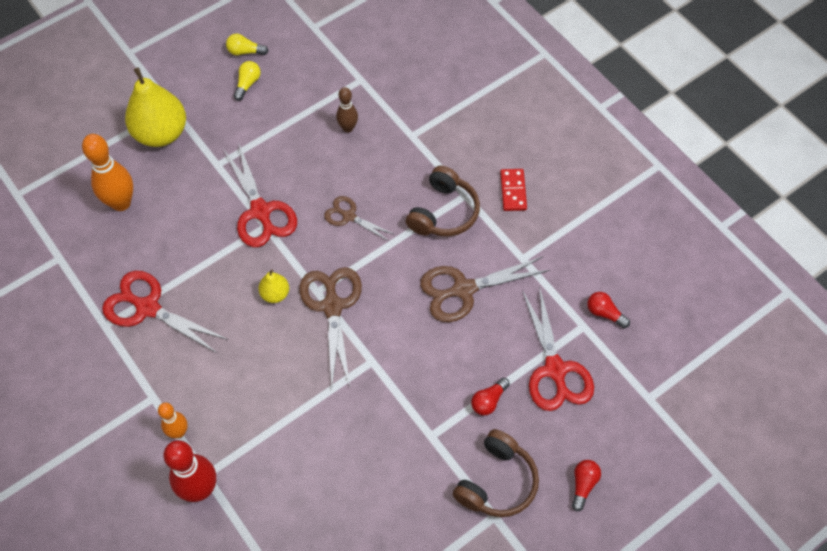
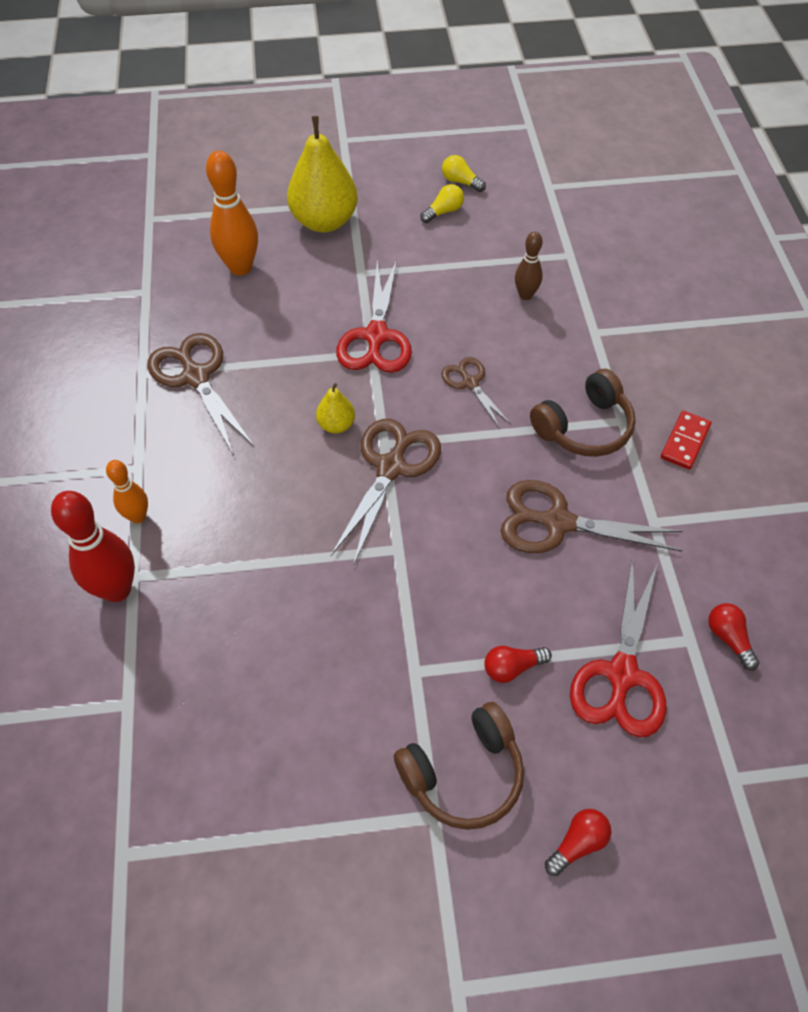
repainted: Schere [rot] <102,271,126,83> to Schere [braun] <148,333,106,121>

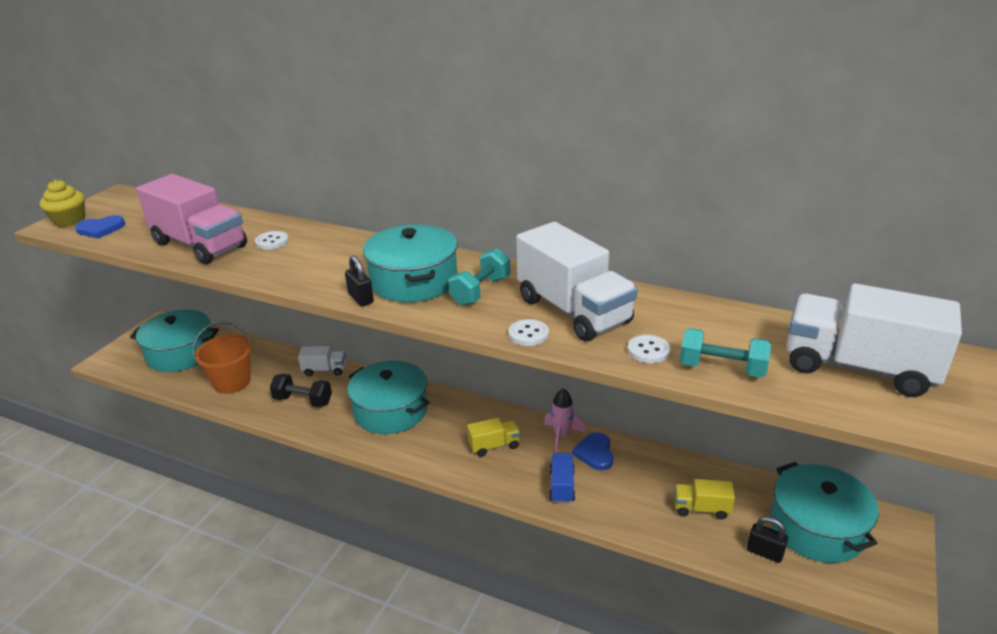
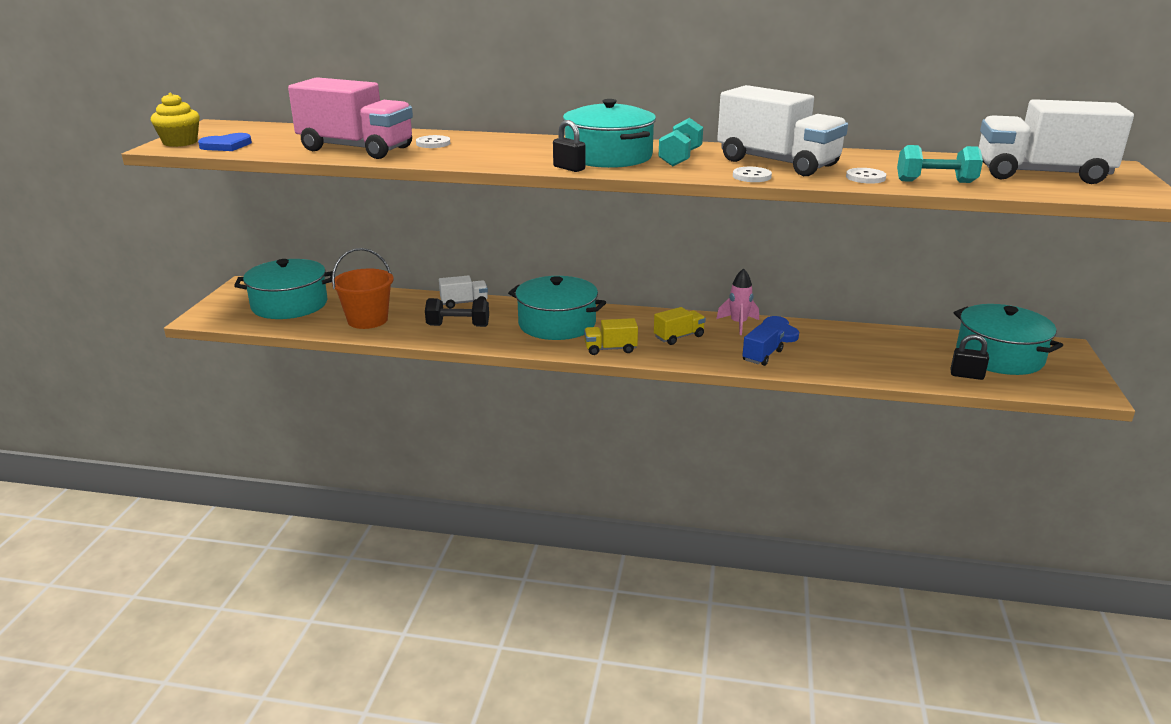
shifted: Lastwagen [gelb] <674,479,61,40> to <584,318,54,37>
rotated: Lastwagen [blau] <549,453,26,50> = <742,325,42,41> 45 degrees clockwise

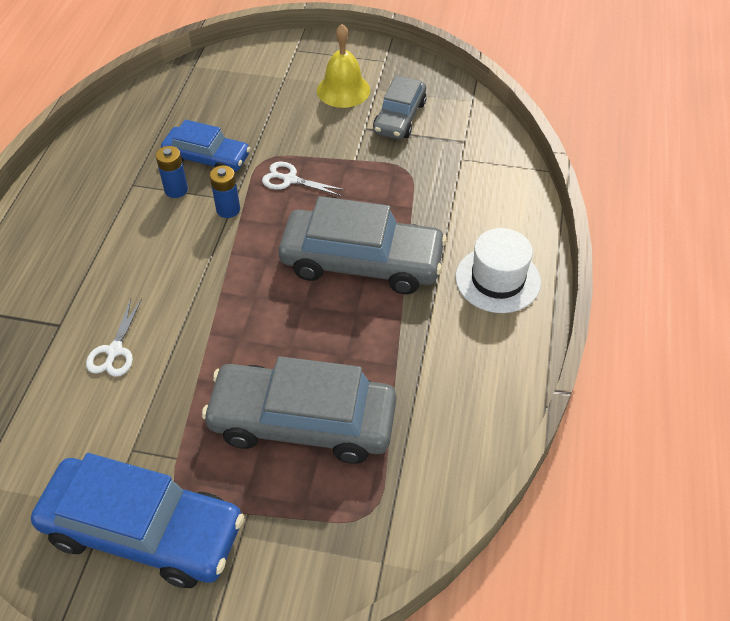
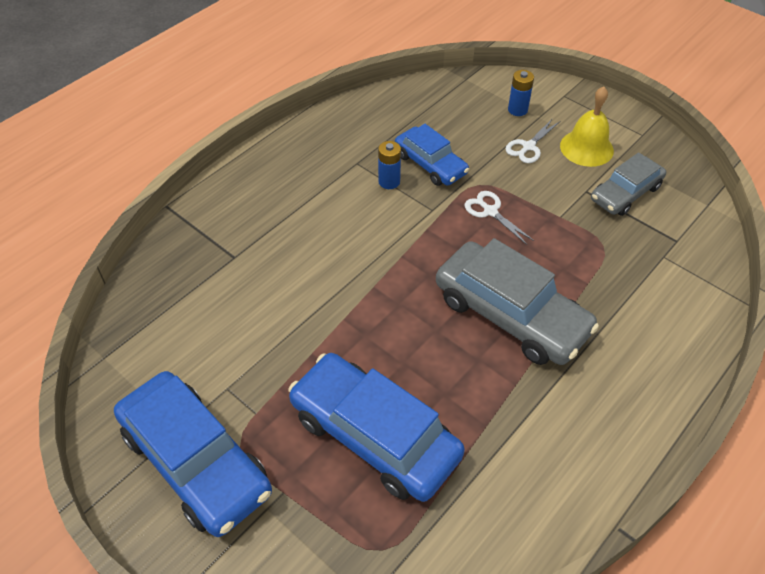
gone: Hut [weiß] <455,228,86,85>
shifted: Schere [weiß] <86,298,56,79> to <506,118,54,45>; Batterie [blau] <210,165,30,53> to <508,70,26,46>
repainted: Auto [grau] <202,356,194,108> to Auto [blau] <288,353,177,149>

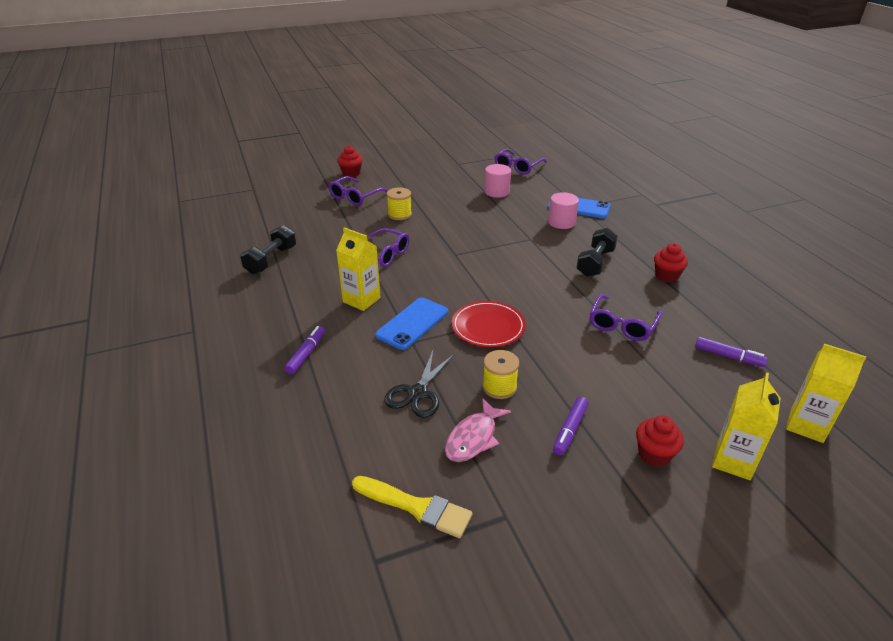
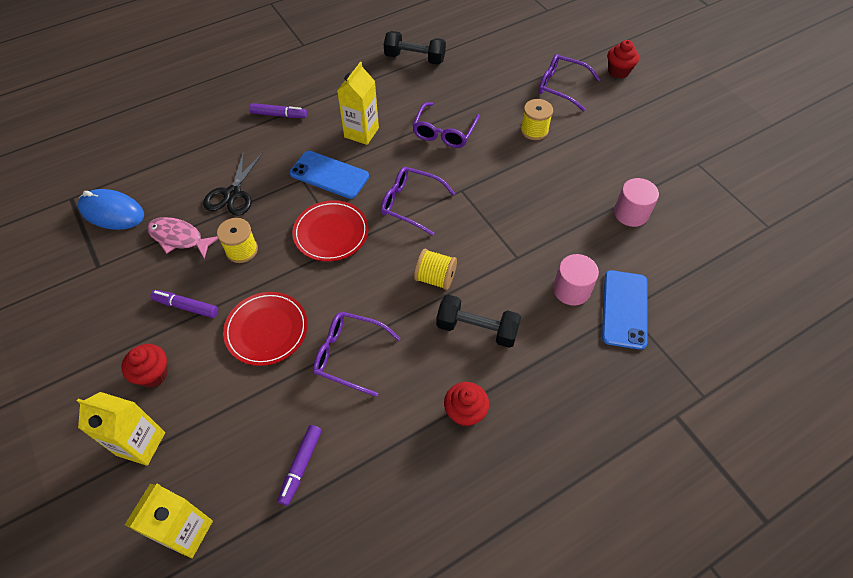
new: Teller [rot] <223,292,85,74>; Garnrolle [gelb] <414,249,43,41>
shifted: Brille [lila] <494,149,53,26> to <381,167,75,69>
swapped: Pinsel [gelb] <352,476,121,62> to Computermaus [blau] <78,189,66,41>
rotated: Schere [schwarz] <384,351,71,67> = <203,150,60,66> 90 degrees counterclockwise

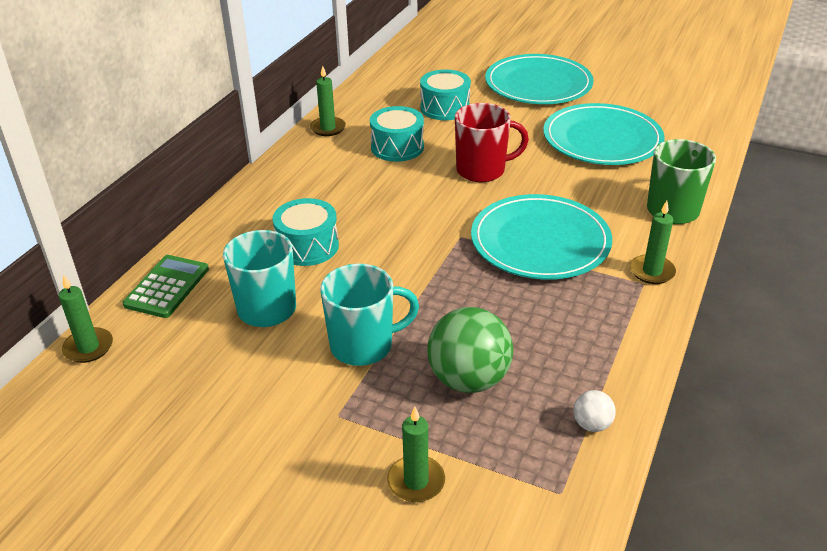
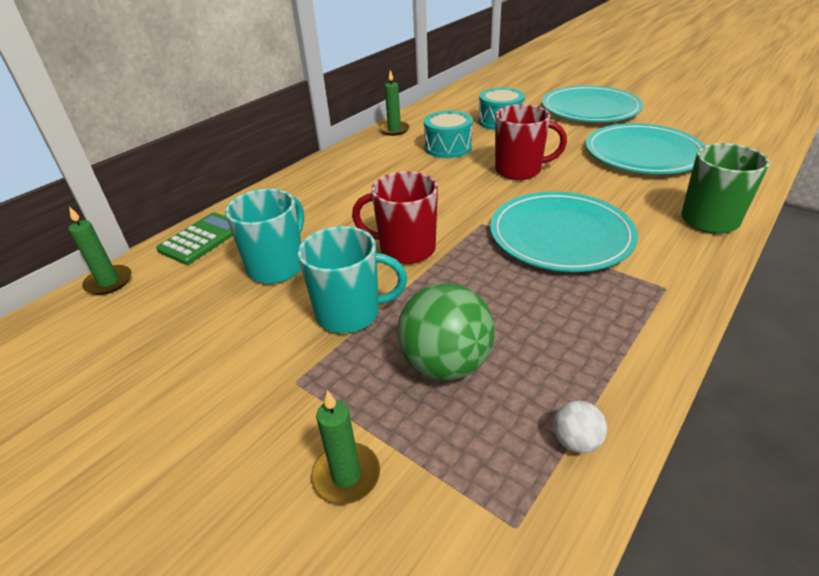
gone: Trommel [türkis] <272,198,67,68>; Kerze [grün] <630,201,46,83>
new: Tasse [rot] <352,171,86,93>

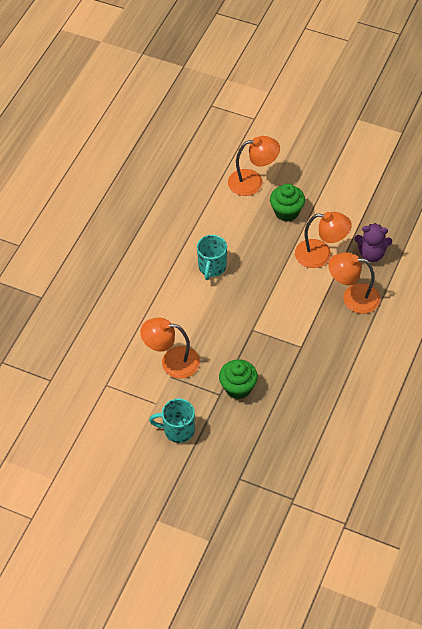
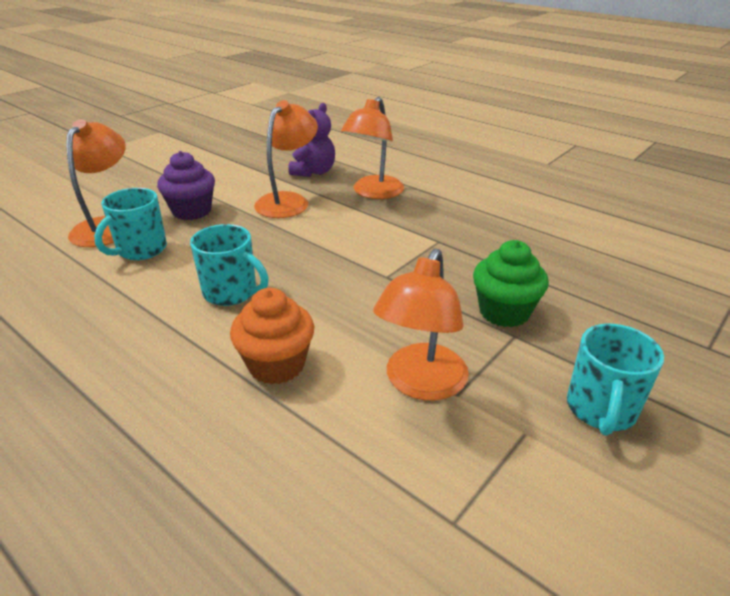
new: Tasse [türkis] <94,188,73,72>; Muffin [orange] <230,288,84,96>
repainted: Muffin [grün] <270,184,35,37> to Muffin [lila] <157,151,58,69>

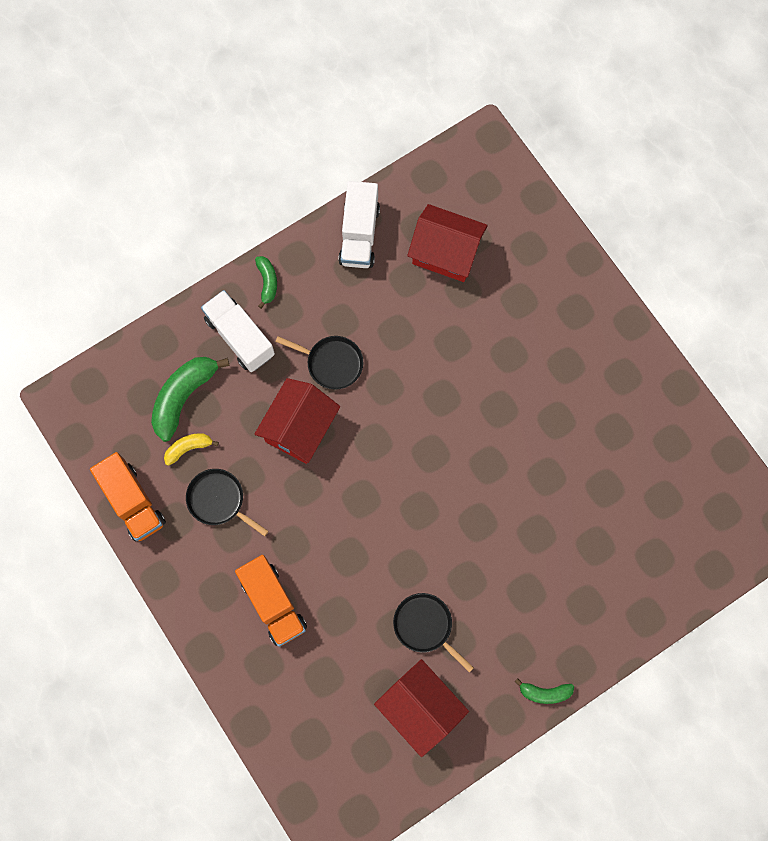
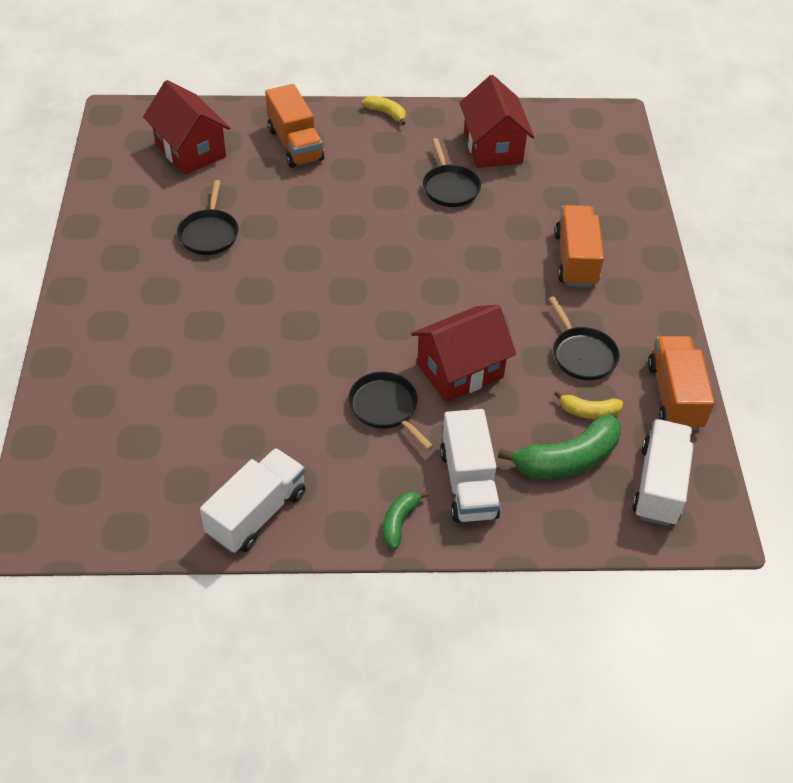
new: Pfanne [schwarz] <177,180,62,75>; Lastwagen [orange] <265,84,59,84>; Lastwagen [weiß] <632,419,62,107>
shifted: Haus [rot] <407,204,81,78> to <143,80,88,95>
repainted: Banane [grün] <515,679,59,25> to Banane [gelb] <362,96,44,29>

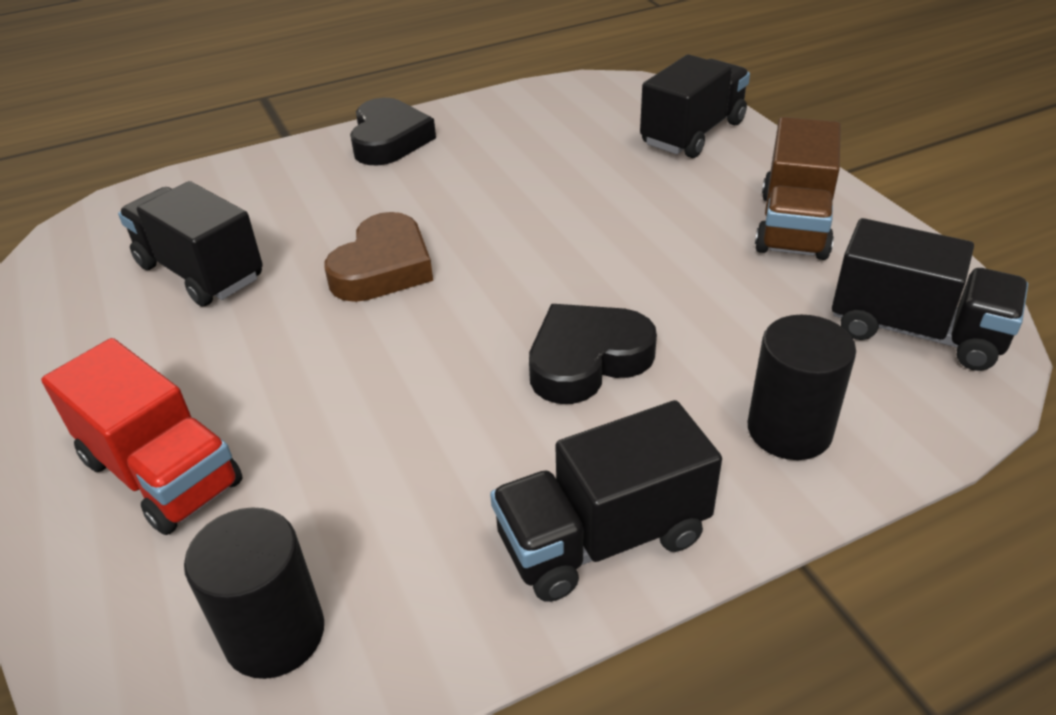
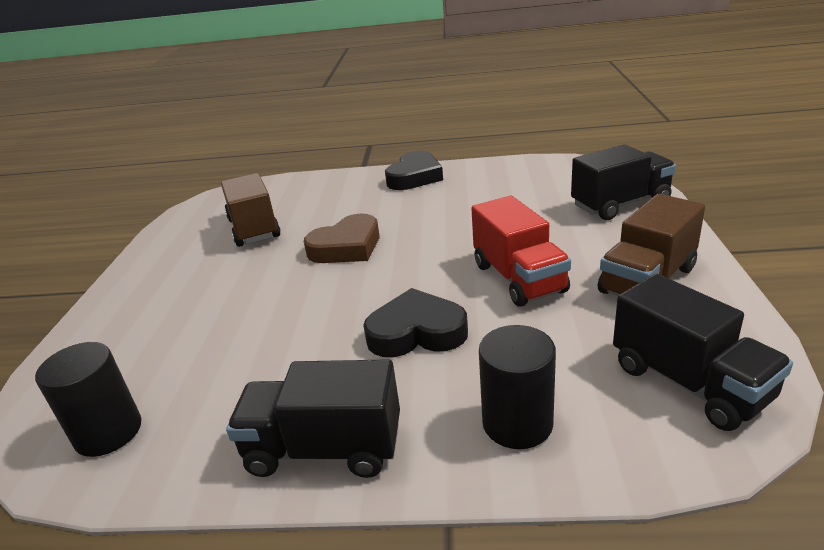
shifted: Lastwagen [rot] <41,338,202,197> to <471,196,100,111>
repainted: Lastwagen [schwarz] <118,181,145,126> to Lastwagen [braun] <221,173,60,74>

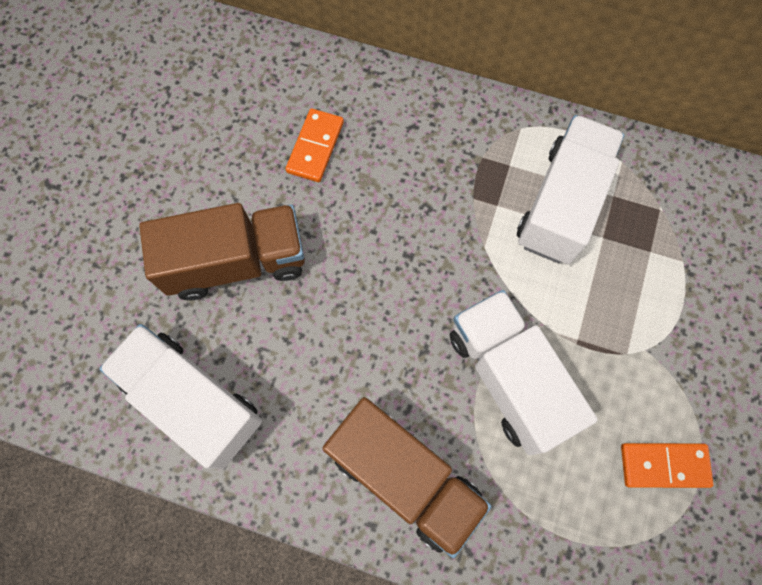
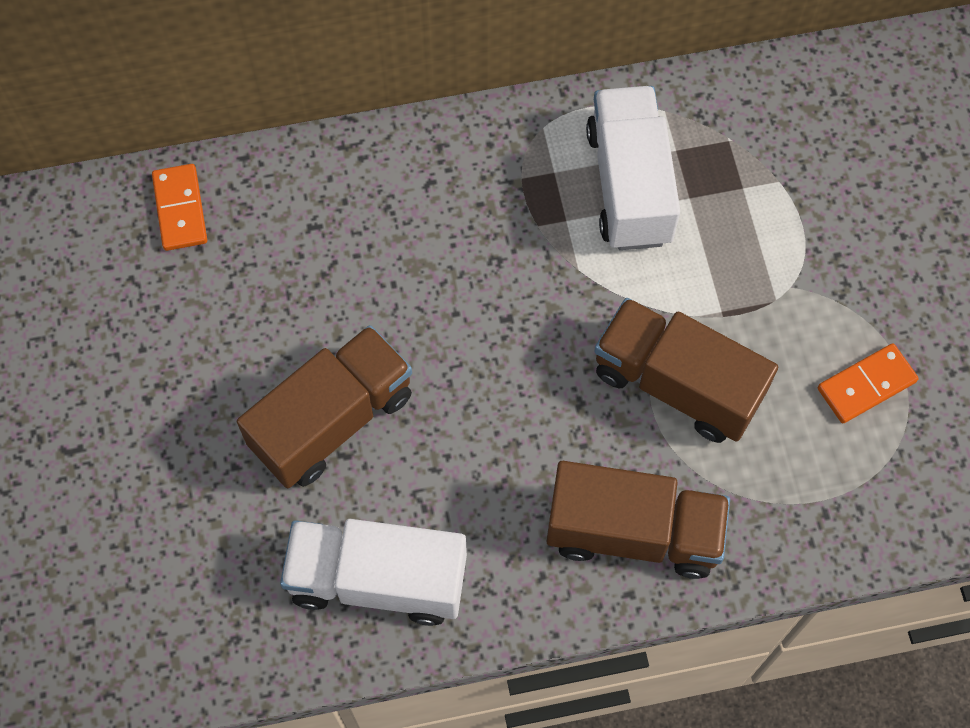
shifted: Dominostein [orange] <286,109,58,73> to <152,164,55,87>
repainted: Lastwagen [weiß] <450,290,148,165> to Lastwagen [braun] <594,298,184,145>

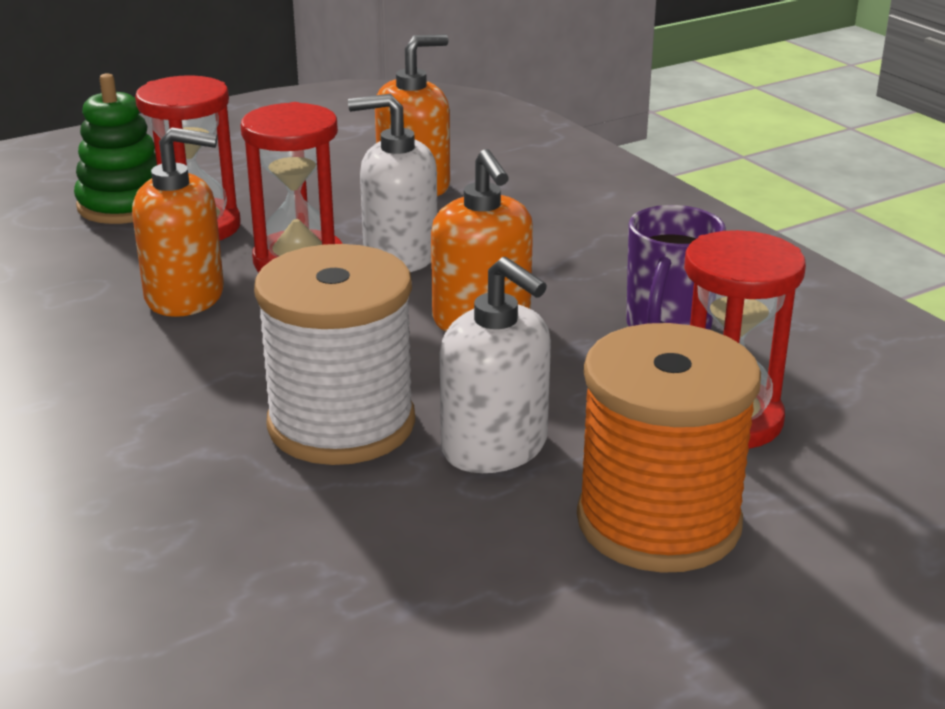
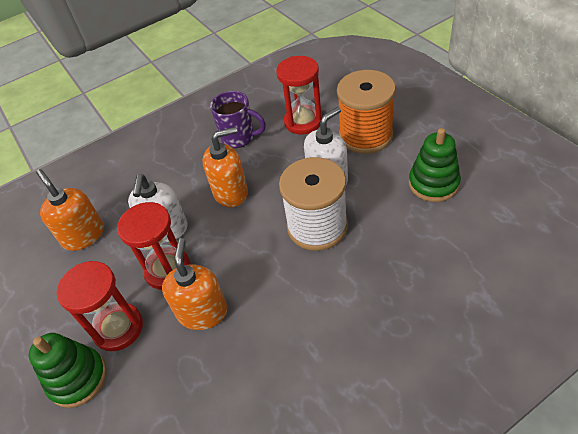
new: Stapelspielzeug [grün] <409,128,52,74>

